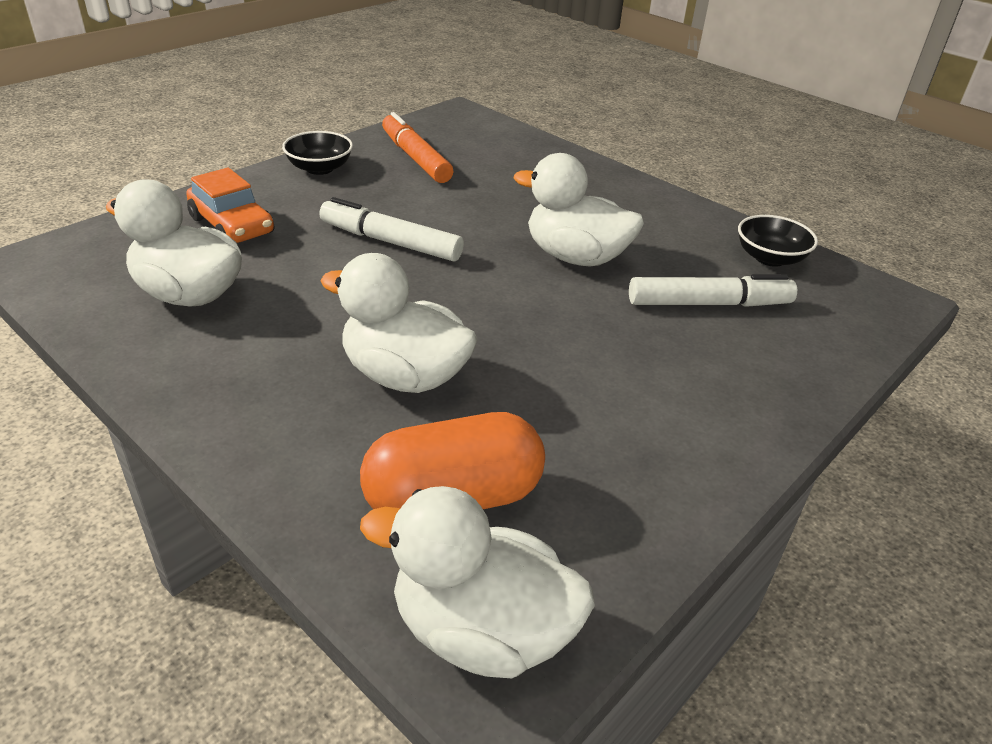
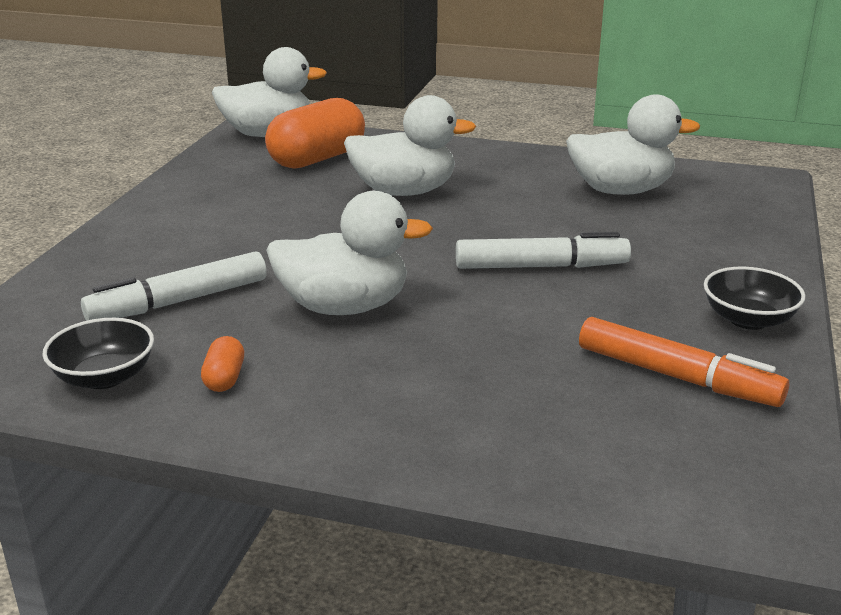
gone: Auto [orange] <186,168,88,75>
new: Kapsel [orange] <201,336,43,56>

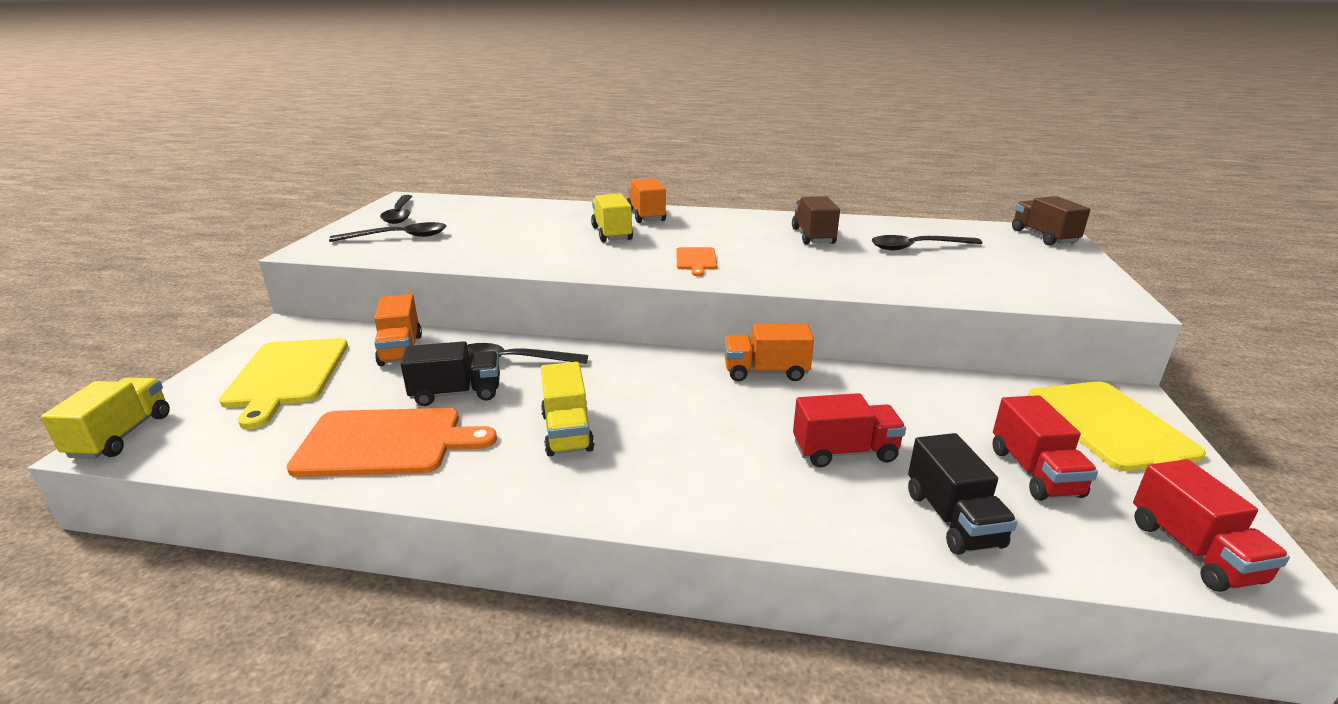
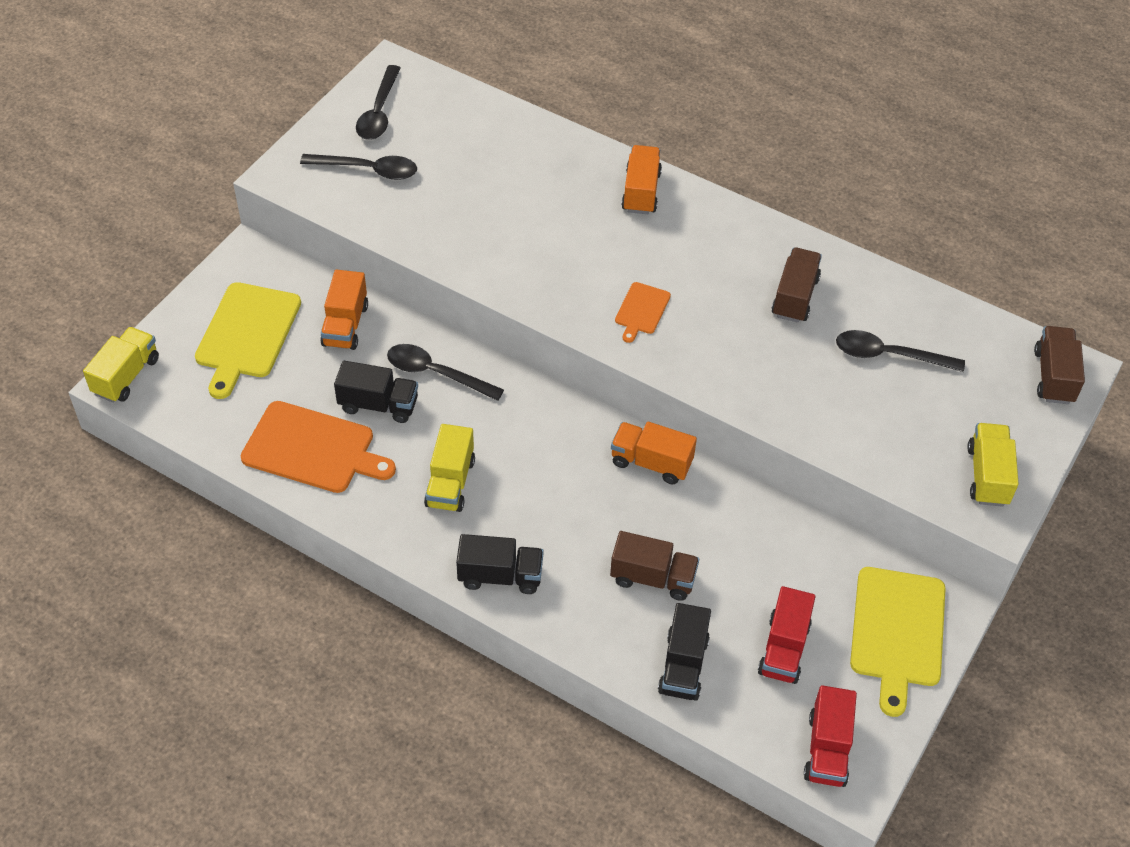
new: Lastwagen [schwarz] <456,534,88,60>
shifted: Lastwagen [gelb] <591,193,42,49> to <967,423,52,84>
repainted: Lastwagen [rot] <793,393,113,75> to Lastwagen [braun] <610,531,89,70>

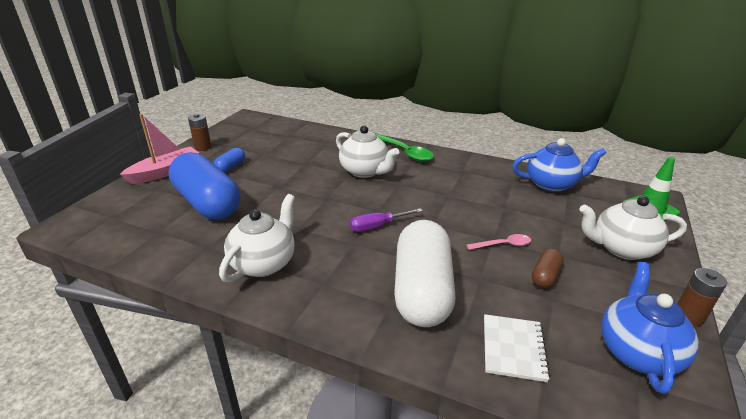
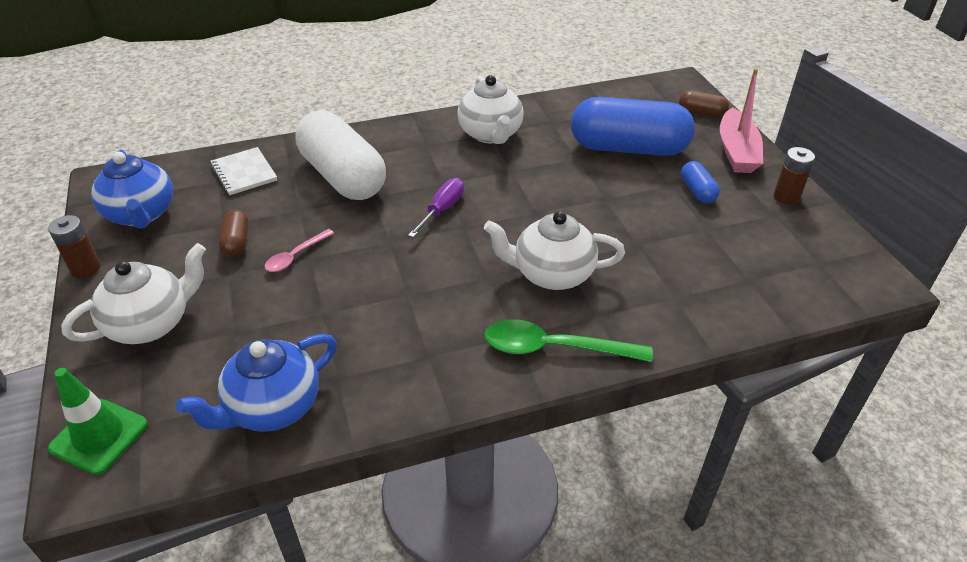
new: Kapsel [braun] <679,91,50,26>

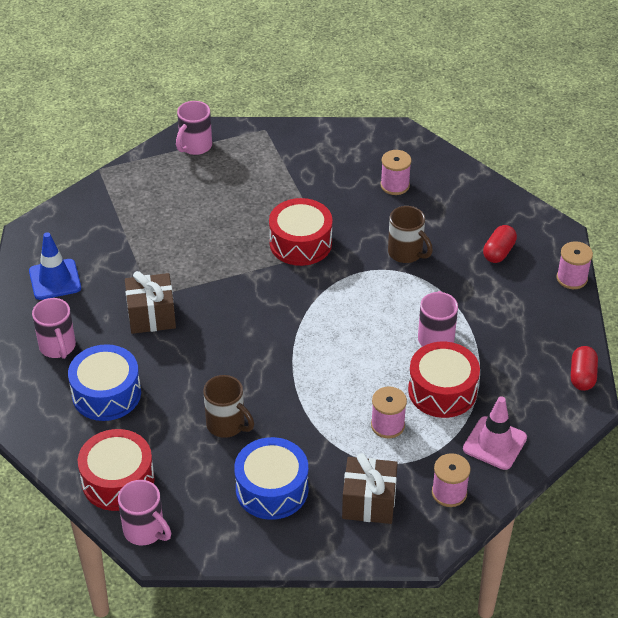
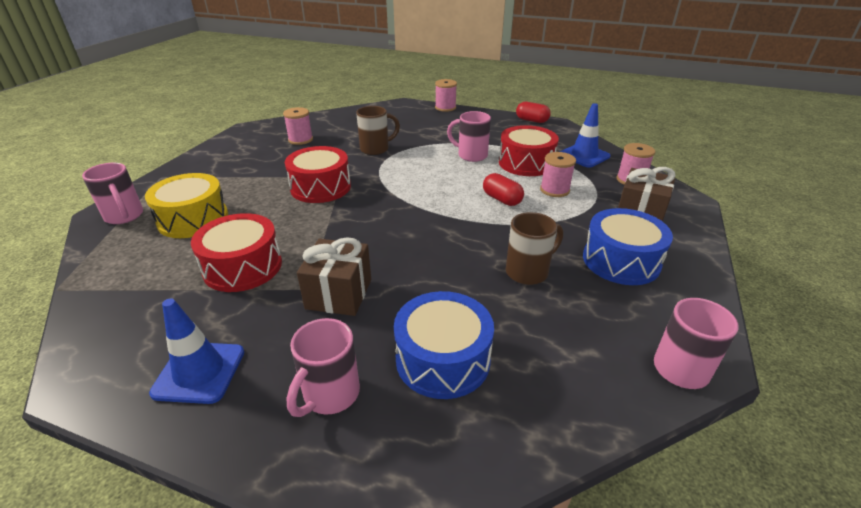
new: Trommel [gelb] <145,173,83,65>
shifted: Trommel [rot] <78,429,77,82> to <191,213,91,79>; Kapsel [rot] <483,225,34,38> to <483,173,41,33>
repainted: Leitkegel [rosa] <463,396,64,74> to Leitkegel [blau] <560,103,51,65>
rotated: Tasse [rosa] <32,298,44,61> = <286,318,74,99> 120 degrees clockwise

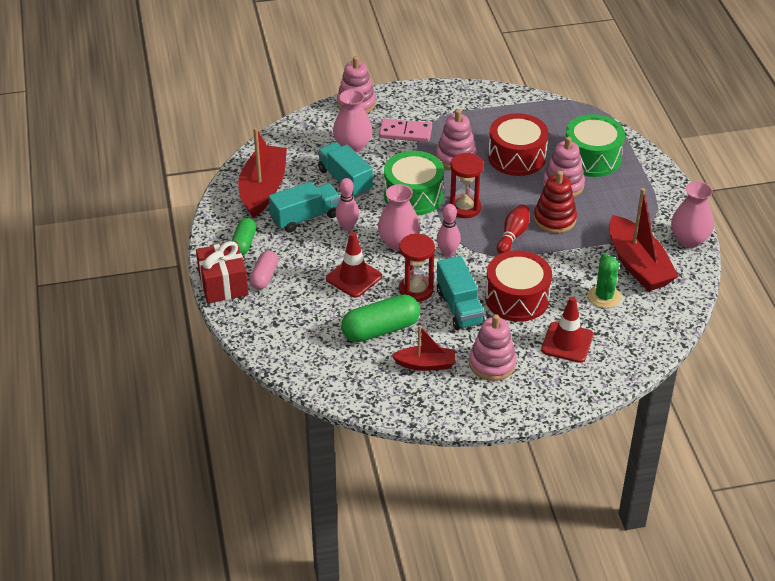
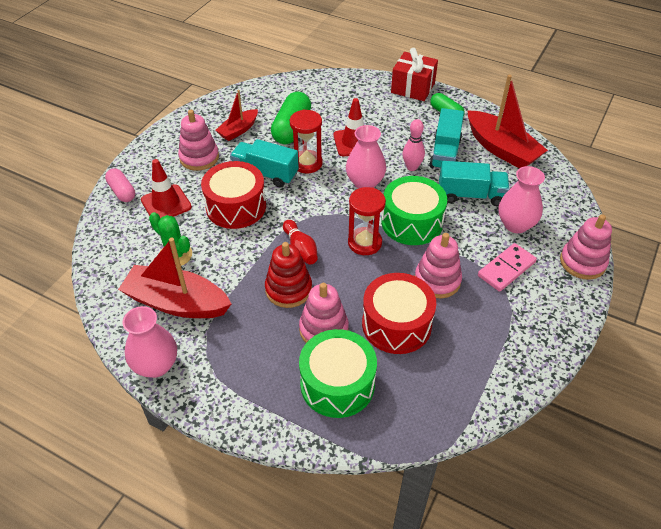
gone: Bowlingkegel [rosa] <437,204,24,53>
shifted: Kapsel [rosa] <249,251,29,38> to <105,168,30,34>

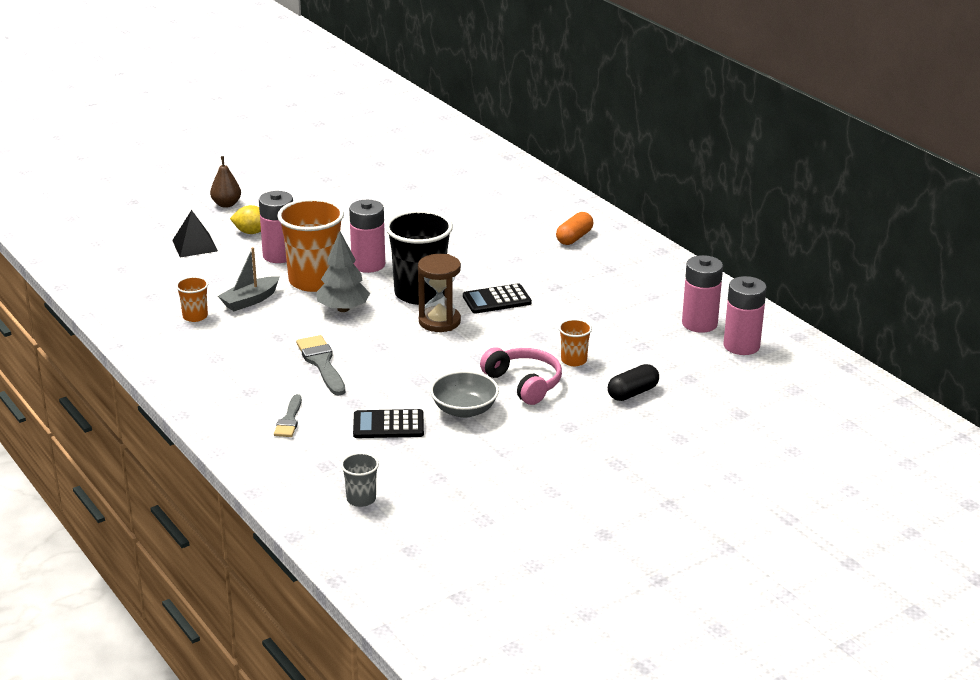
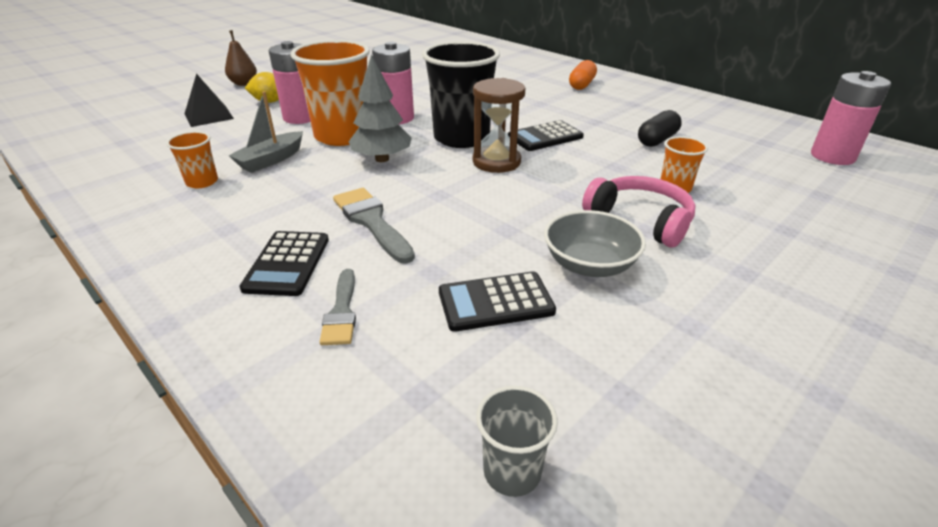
gone: Batterie [rosa] <682,255,41,78>
new: Taschenrechner [schwarz] <239,231,90,65>
shifted: Kapsel [schwarz] <608,364,51,37> to <638,110,44,37>

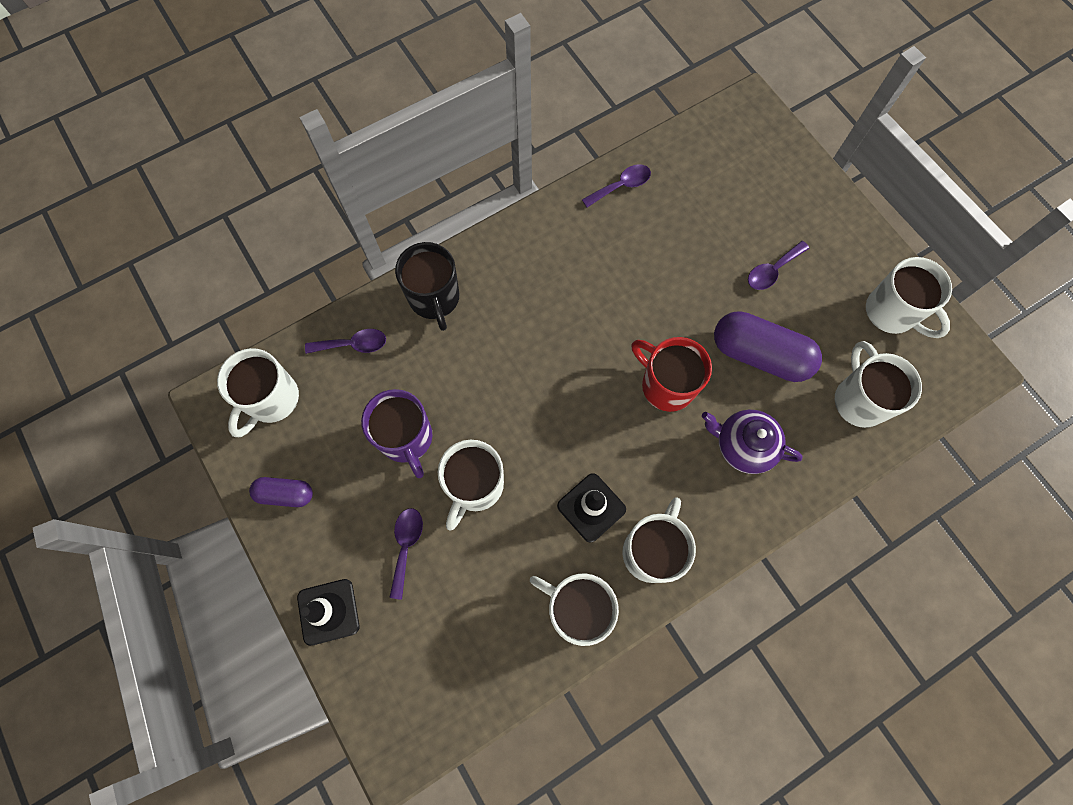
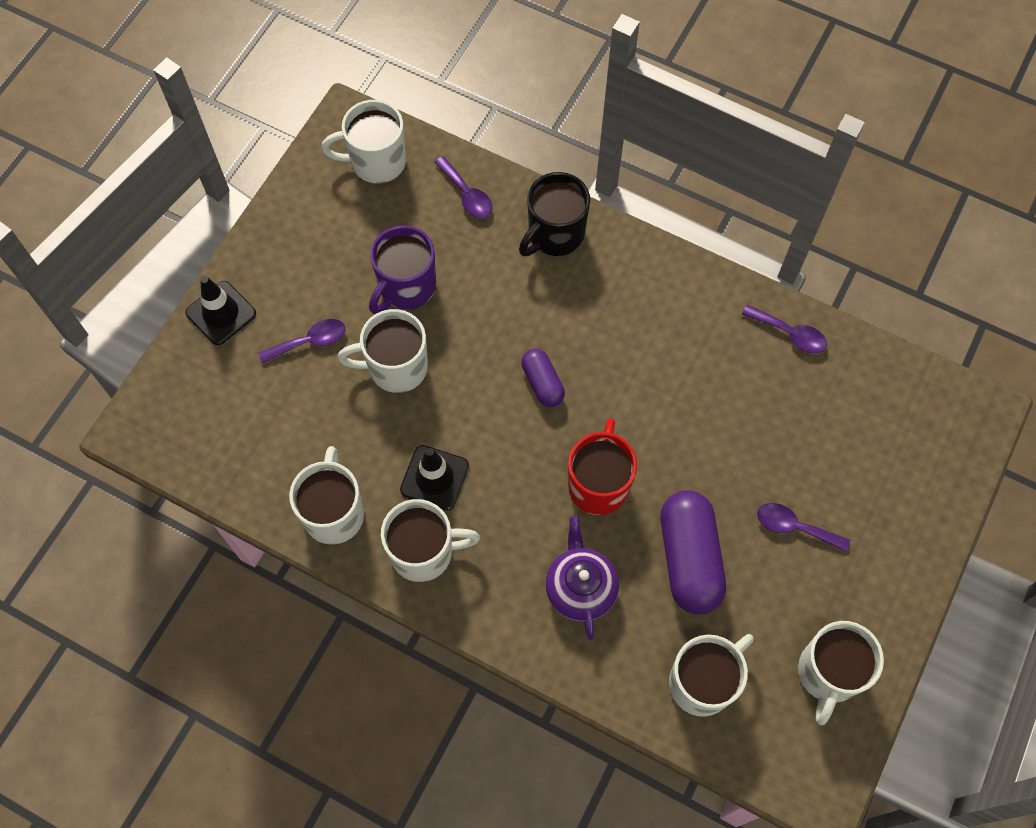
shifted: Kapsel [lila] <249,477,64,30> to <521,349,44,58>

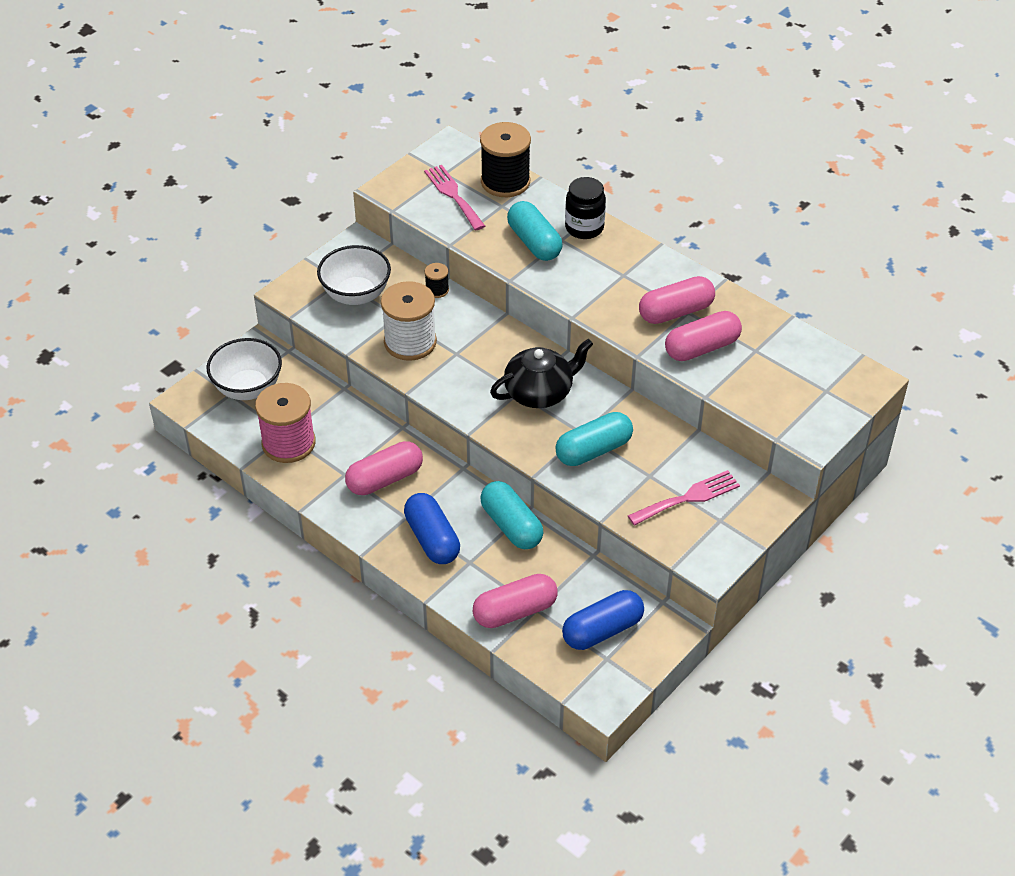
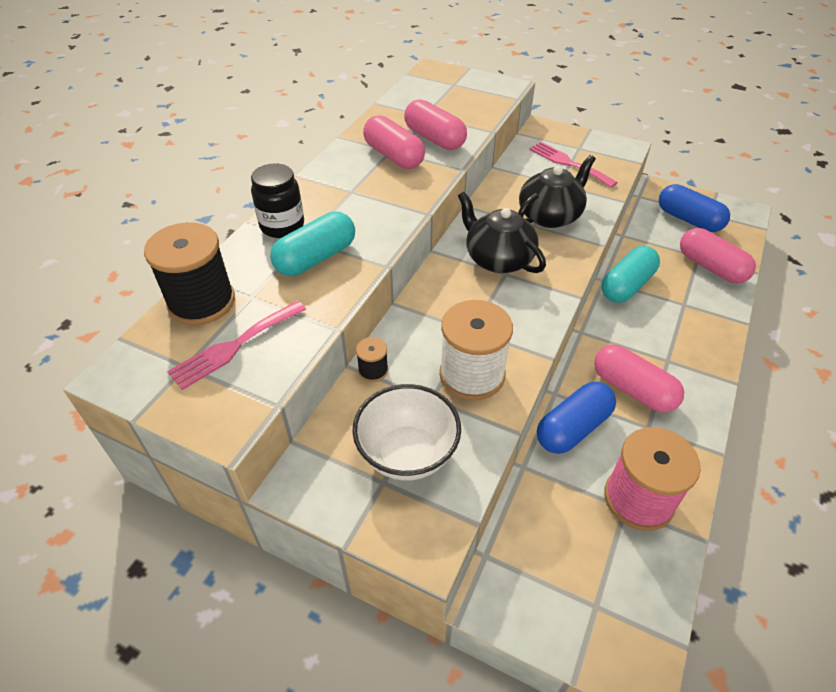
gone: Schüssel [weiß] <207,338,75,62>
shifted: Kapsel [blau] <404,493,56,71> to <537,382,79,72>
swapped: Kapsel [türkis] <555,412,78,54> to Teekanne [schwarz] <518,155,78,73>

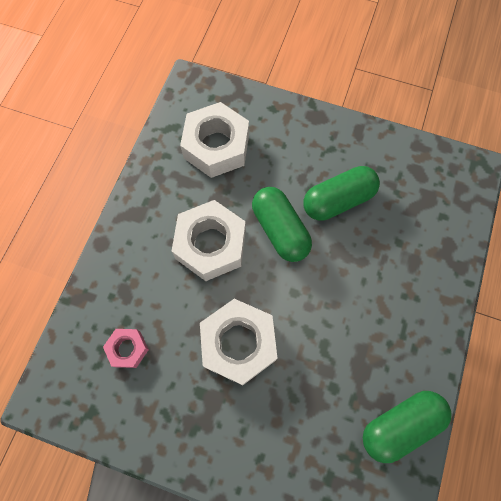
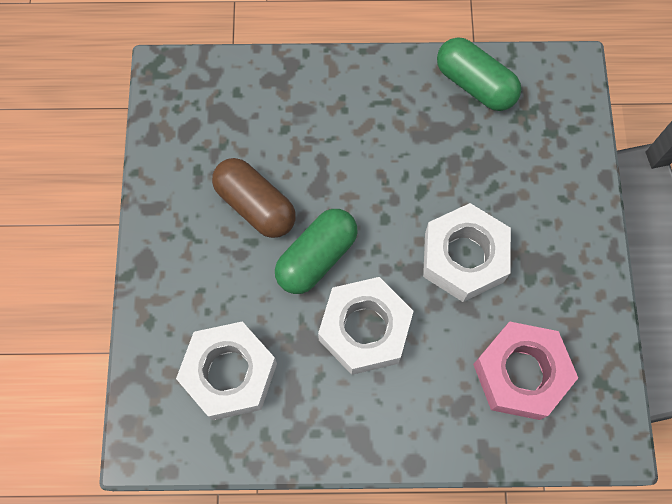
repainted: Kapsel [grün] <303,166,77,55> to Kapsel [braun] <212,158,84,80>
scaled: Sechskantmutter [rosa] <103,329,46,39> = <473,321,105,99> x1.95

